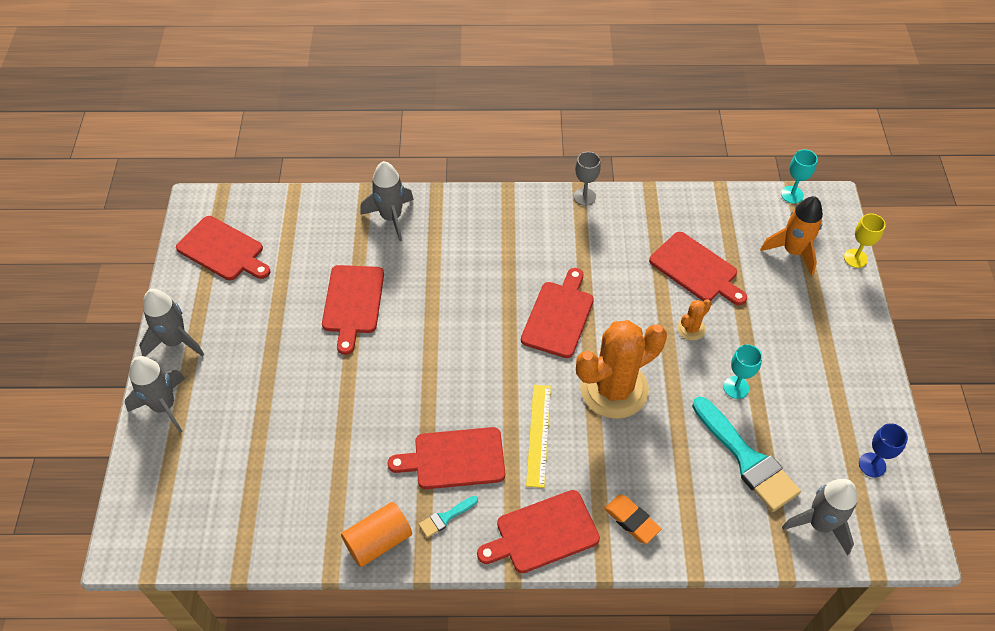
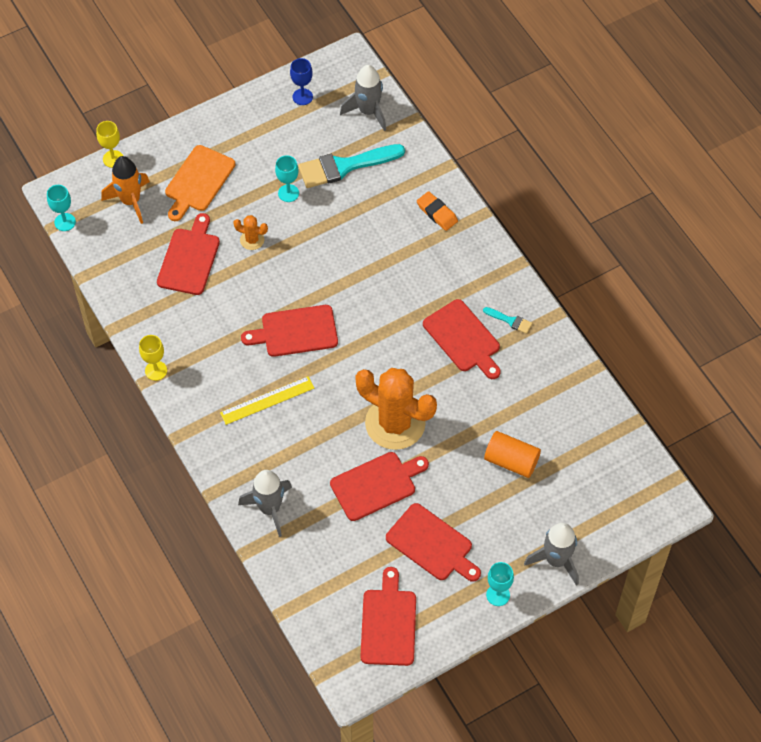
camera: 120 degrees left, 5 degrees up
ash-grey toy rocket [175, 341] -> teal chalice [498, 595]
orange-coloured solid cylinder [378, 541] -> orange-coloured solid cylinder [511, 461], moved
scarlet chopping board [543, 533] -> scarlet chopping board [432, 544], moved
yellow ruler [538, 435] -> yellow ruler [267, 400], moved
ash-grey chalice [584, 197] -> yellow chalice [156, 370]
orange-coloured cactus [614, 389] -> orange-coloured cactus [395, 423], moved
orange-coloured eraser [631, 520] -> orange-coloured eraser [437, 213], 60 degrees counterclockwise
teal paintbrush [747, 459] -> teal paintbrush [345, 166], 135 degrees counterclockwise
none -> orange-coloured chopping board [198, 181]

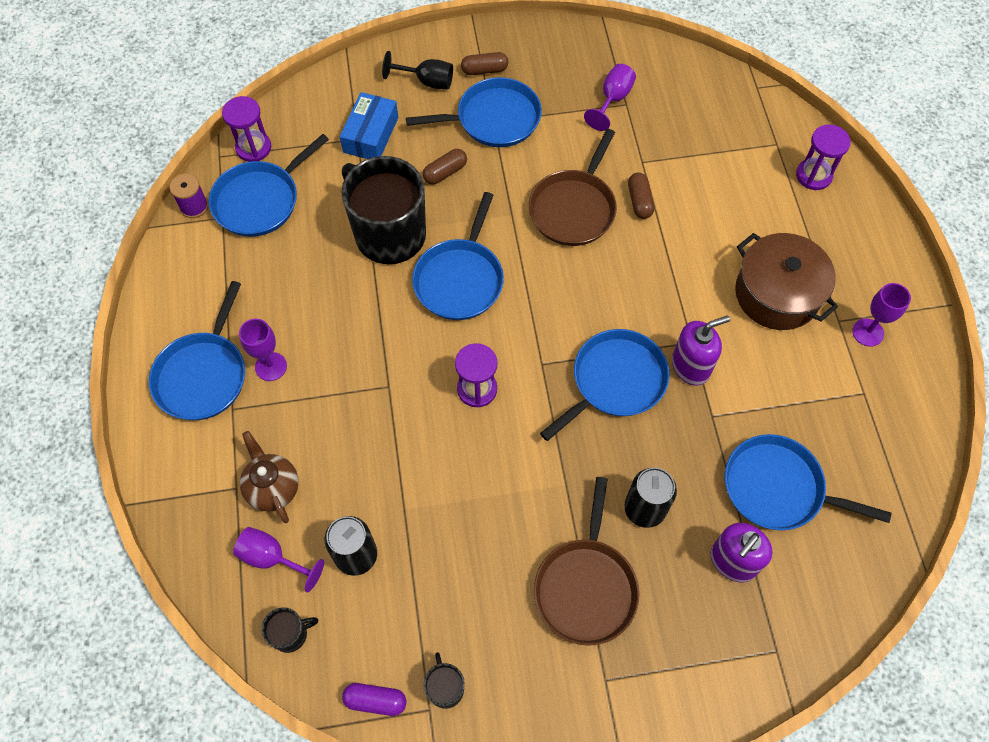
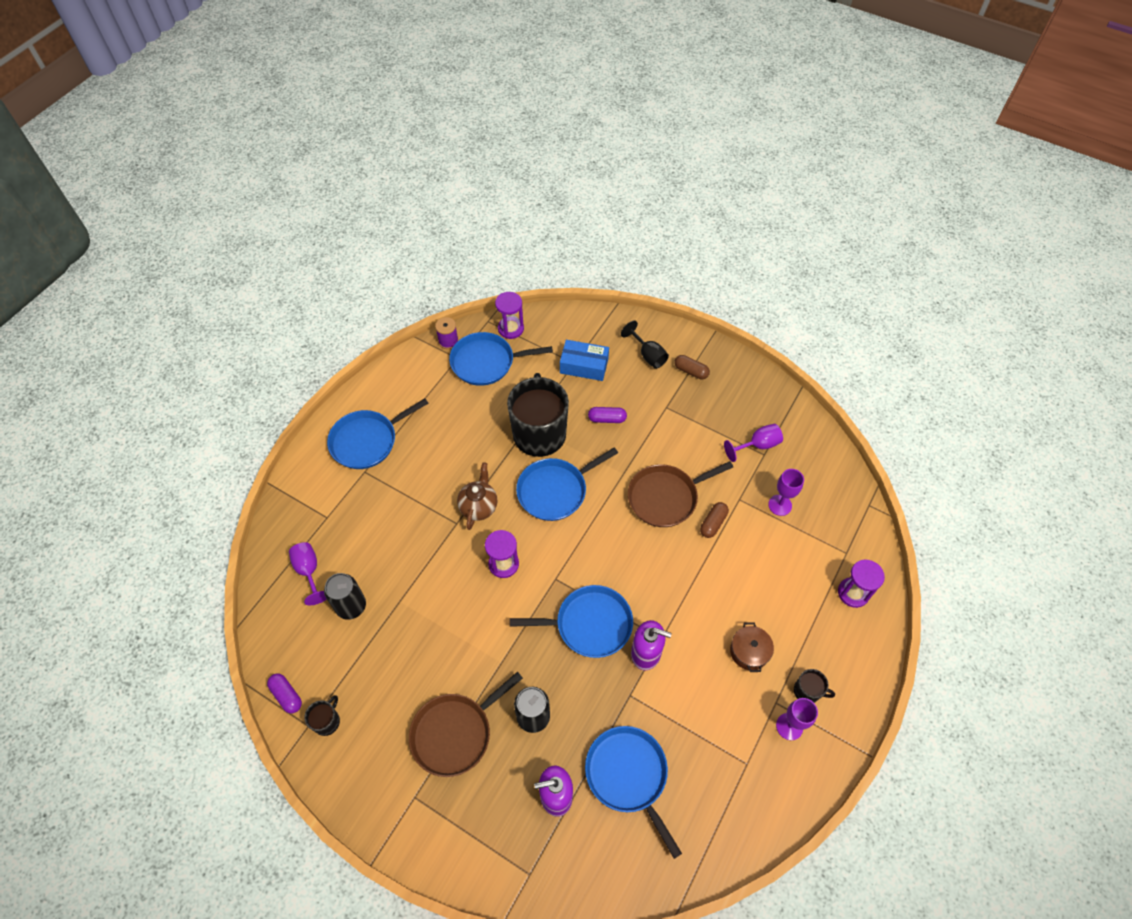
camera: 40 degrees right, 5 degrees down
violet chalice [271, 366] -> violet chalice [780, 505], moved
dark brown tea pot [273, 488] -> dark brown tea pot [479, 507], moved
jet-black mug [290, 634] -> jet-black mug [807, 691], moved
blue box [370, 135] -> blue box [584, 366], 45 degrees clockwise
blue pan [493, 119] -> none
dark brown pill shape [445, 172] -> violet pill shape [607, 419]
dark brown stockpot [777, 294] -> dark brown stockpot [749, 651], x0.54

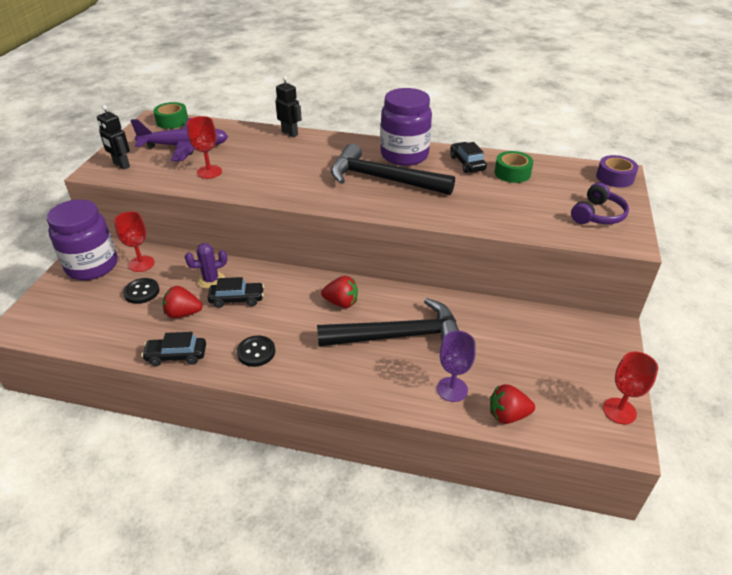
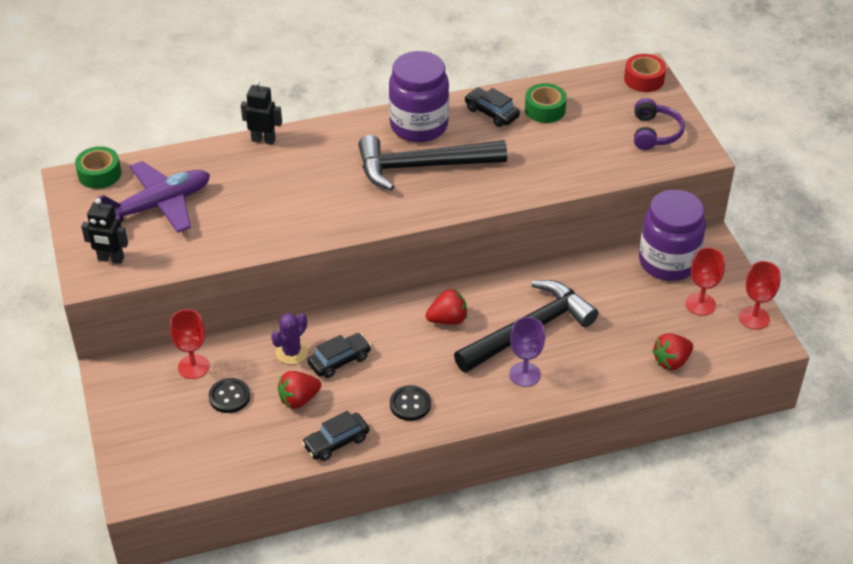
camera: 30 degrees left, 5 degrees up
violet jam jar [92, 266] -> violet jam jar [668, 262], moved
scarlet chalice [209, 172] -> scarlet chalice [700, 304], moved
violet chalice [452, 389] -> violet chalice [524, 374], moved
violet tape [614, 177] -> scarlet tape [644, 79]

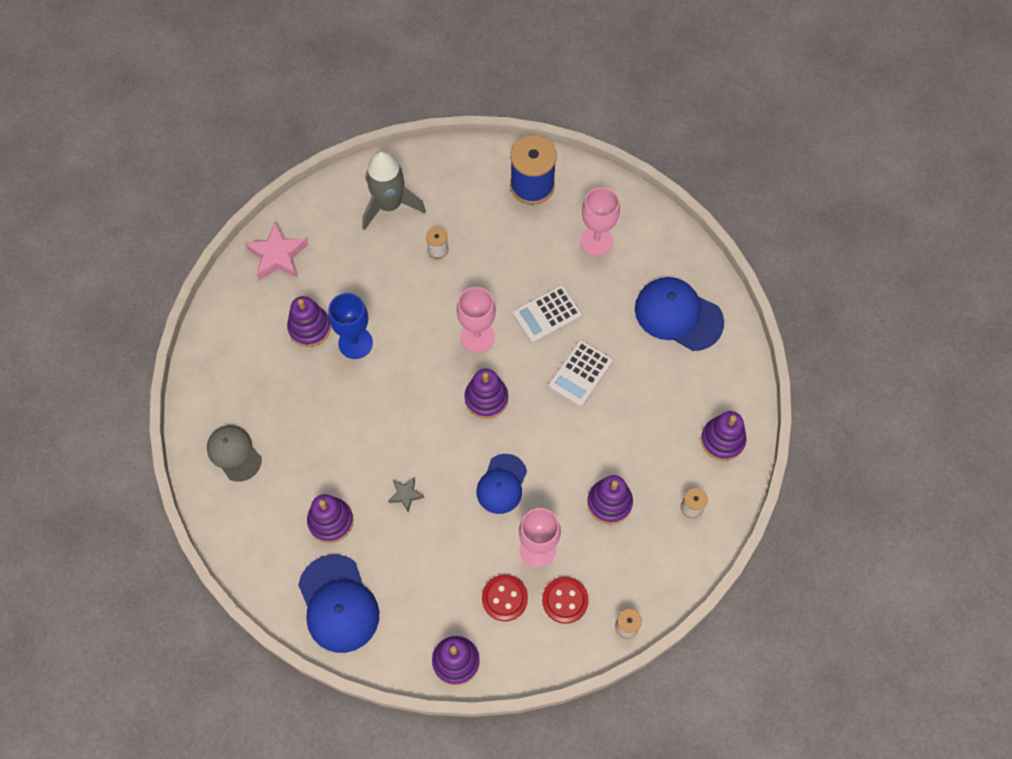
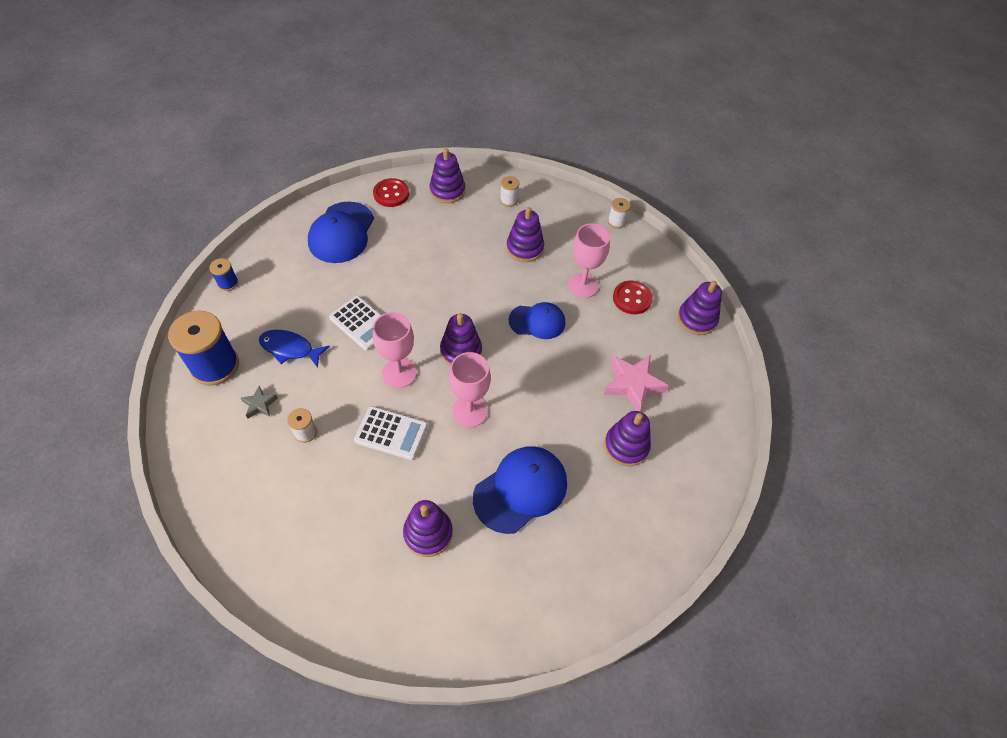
camera: 110 degrees left, 10 degrees down
ash-grey cap [234, 453] -> none
rose-pink star [278, 255] -> rose-pink star [633, 384], moved
blue cap [338, 604] -> blue cap [520, 490], moved
blue chalice [355, 343] -> none
ash-grey toy rocket [389, 205] -> none
ash-grey star [406, 495] -> ash-grey star [260, 404], moved
scarlet button [565, 600] -> scarlet button [391, 194], moved
snow-white adding machine [580, 373] -> snow-white adding machine [391, 433], moved
rose-pink chalice [596, 241] -> rose-pink chalice [470, 411], moved
none -> blue reel of thread [228, 283]
none -> blue fish [290, 349]

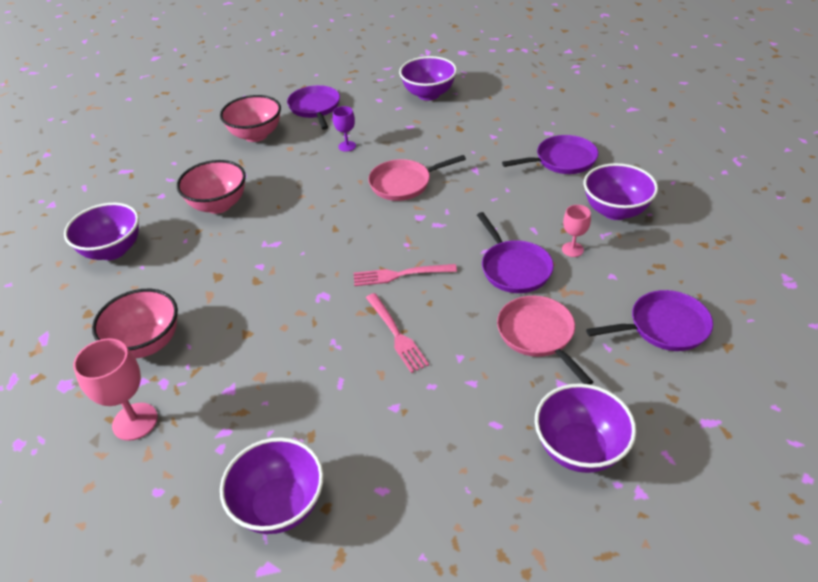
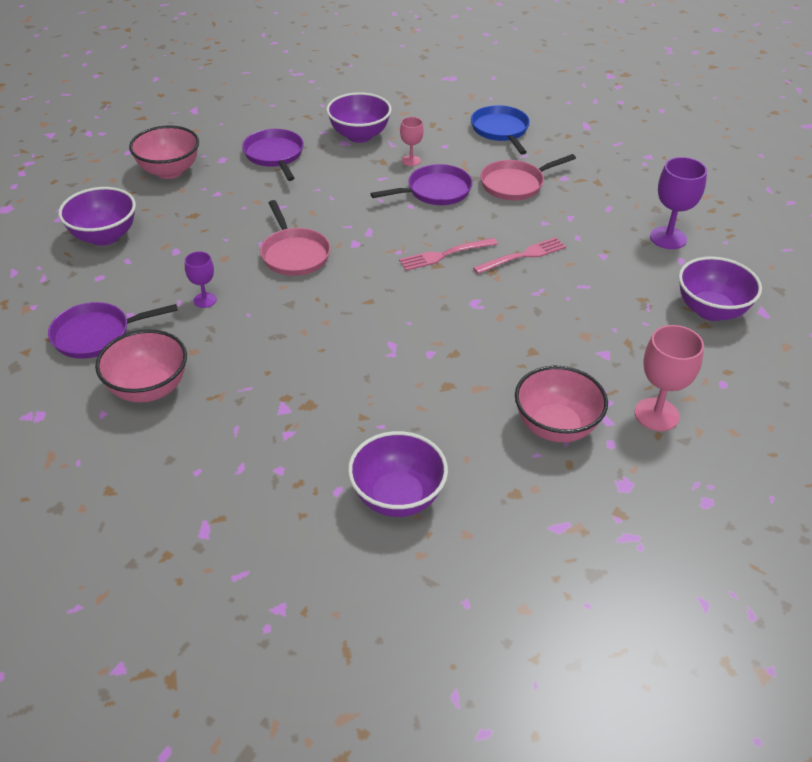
camera: 95 degrees left, 0 degrees up
rose-pink serving bowl [218, 205] -> rose-pink serving bowl [169, 171], moved
rose-pink table fork [400, 275] -> rose-pink table fork [444, 255], 75 degrees clockwise
violet serving bowl [579, 448] -> none
violet pan [664, 327] -> blue pan [500, 130]
none -> violet chalice [668, 238]

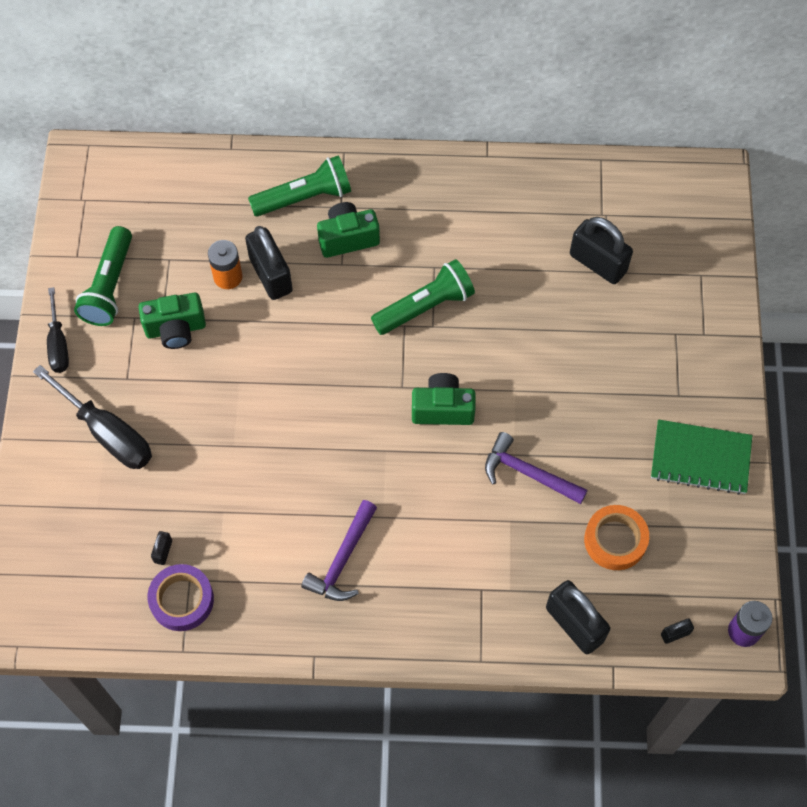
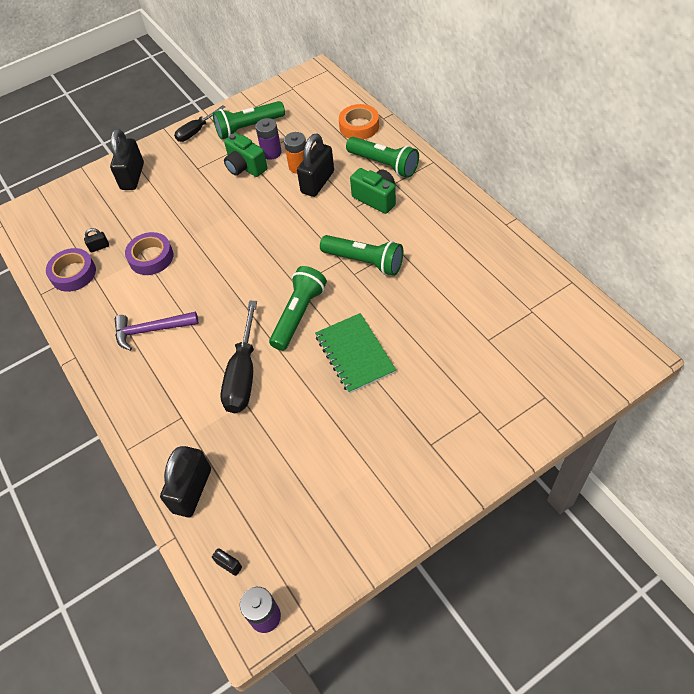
camera: 60 degrees right, 10 degrees down
jet-black screwdriver [107, 433] -> jet-black screwdriver [243, 374], moved
leaf-green compact camera [442, 409] -> leaf-green flashlight [298, 315]
violet carpenter's hammer [528, 473] -> none
jet-black padlock [598, 263] -> jet-black padlock [132, 176], moved
orange-coloured tape [615, 540] -> orange-coloured tape [359, 126], moved
leaf-green notebook [700, 458] -> leaf-green notebook [354, 354], moved
none -> violet tape [151, 257]
none -> violet power cell [271, 152]

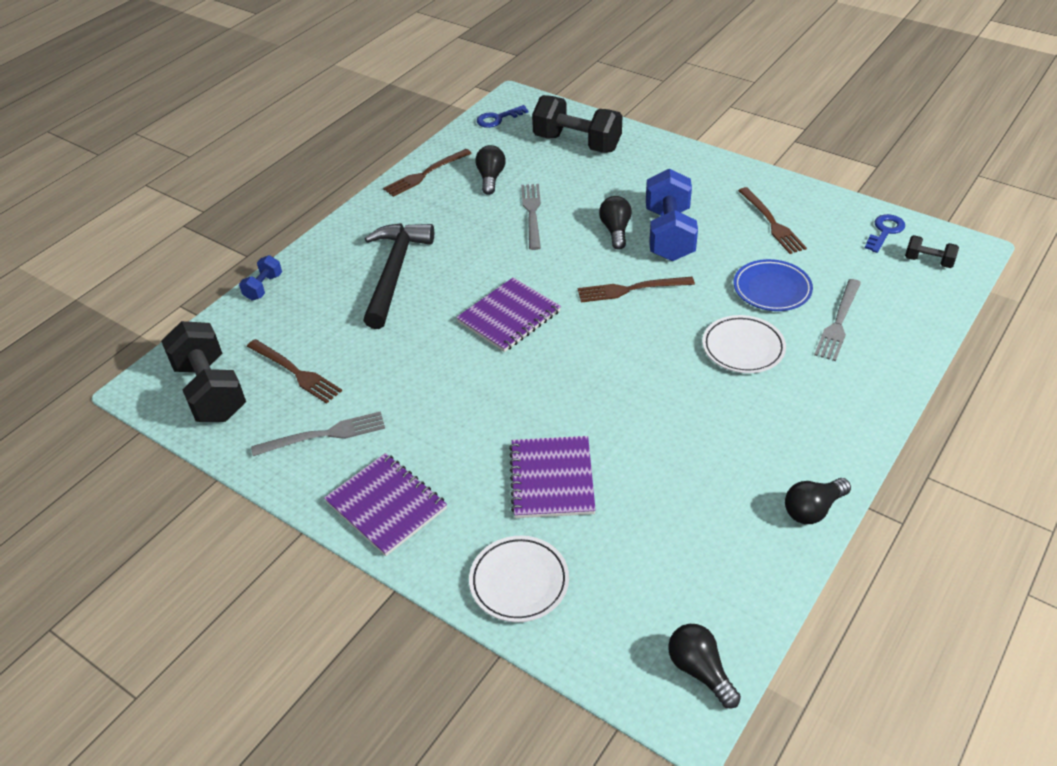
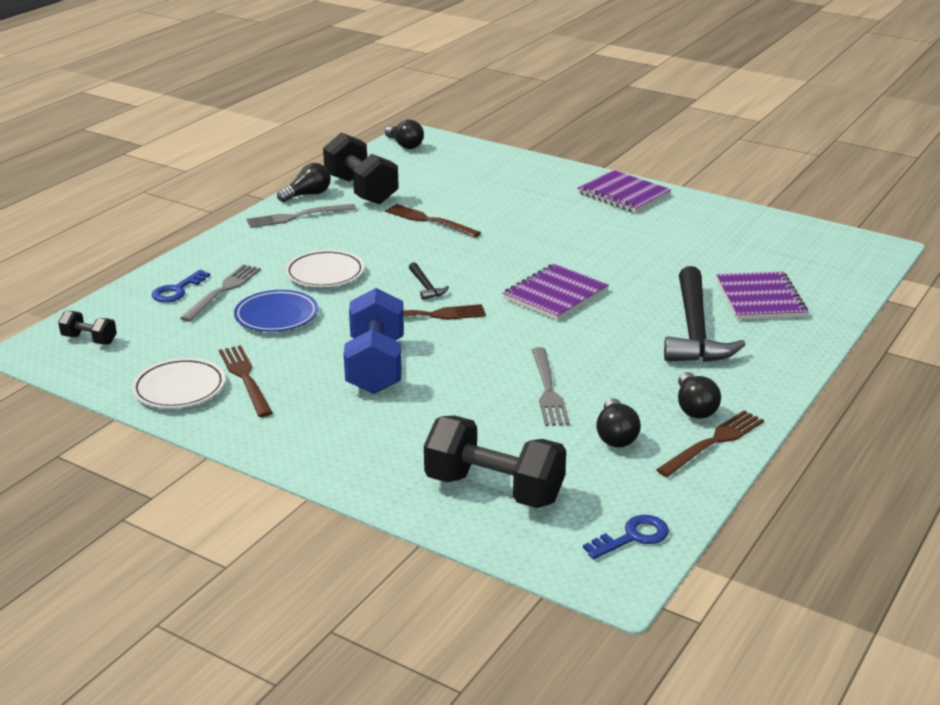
camera: 175 degrees right, 15 degrees down
jet-black hand weight [211, 391] -> jet-black hand weight [361, 190], moved
blue hand weight [263, 287] -> none
dark brown table fork [295, 372] -> dark brown table fork [429, 220], moved
ash-grey table fork [324, 435] -> ash-grey table fork [297, 216], moved
snow-white dinner plate [519, 582] -> snow-white dinner plate [179, 388], moved
violet notebook [552, 479] -> violet notebook [760, 298], moved
jet-black lightbulb [615, 230] -> jet-black lightbulb [694, 408], moved
blue latchkey [885, 231] -> blue latchkey [177, 290], moved
none -> jet-black carpenter's hammer [426, 287]

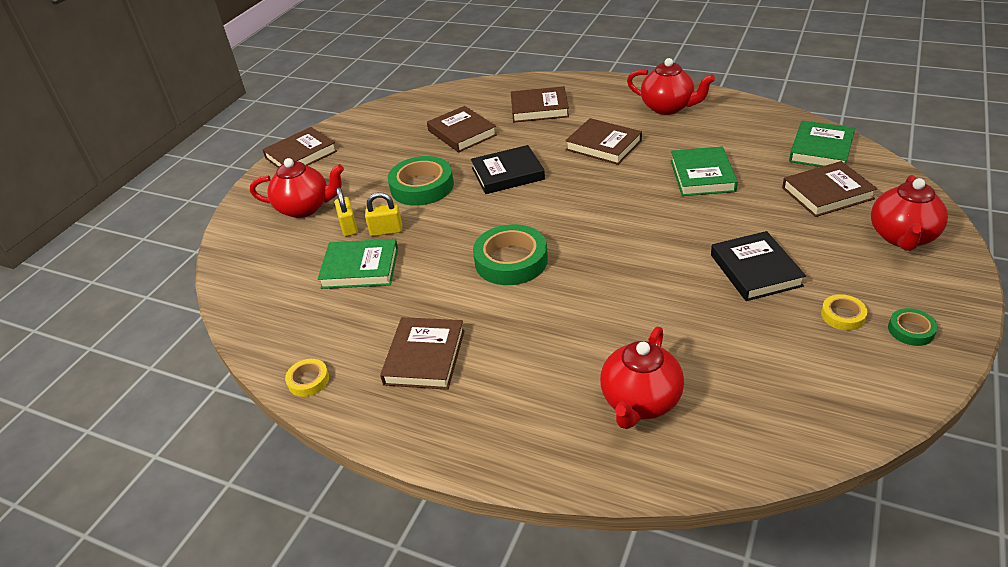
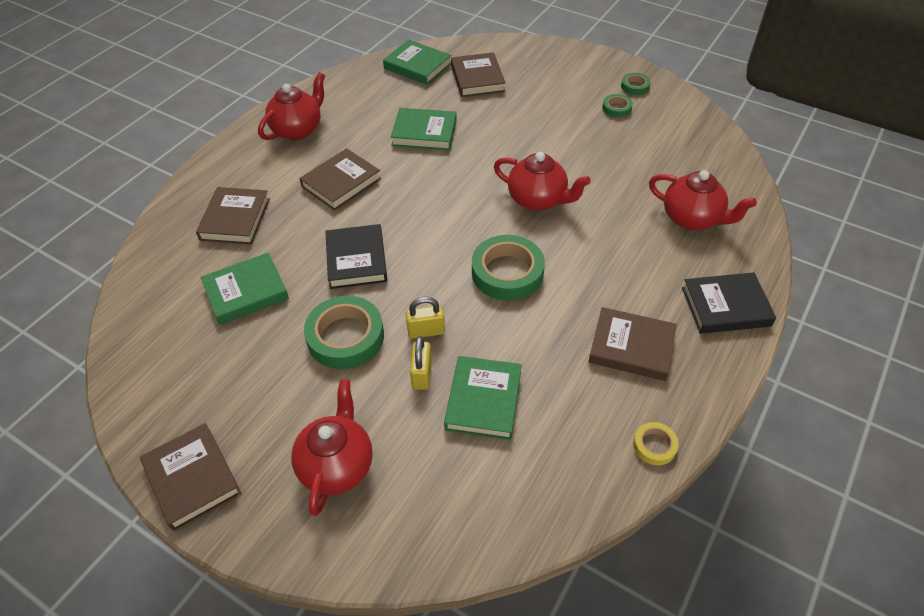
camera: 85 degrees left, 10 degrees up
yellow padlock [349, 227] -> yellow padlock [426, 331], moved
dark brown book [462, 133] -> leaf-green book [246, 292]
jet-black book [755, 270] -> jet-black book [725, 307], moved
yellow tape [842, 315] -> leaf-green tape [616, 108]
scarlet tea pot [902, 237] -> scarlet tea pot [538, 200], moved

